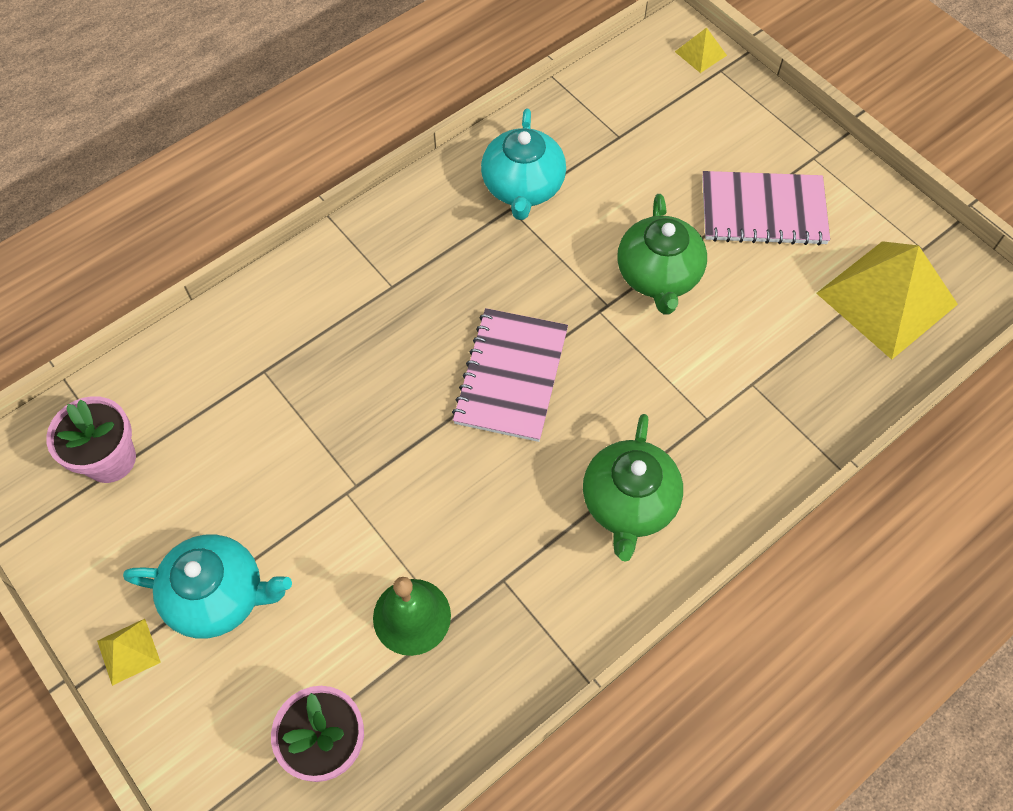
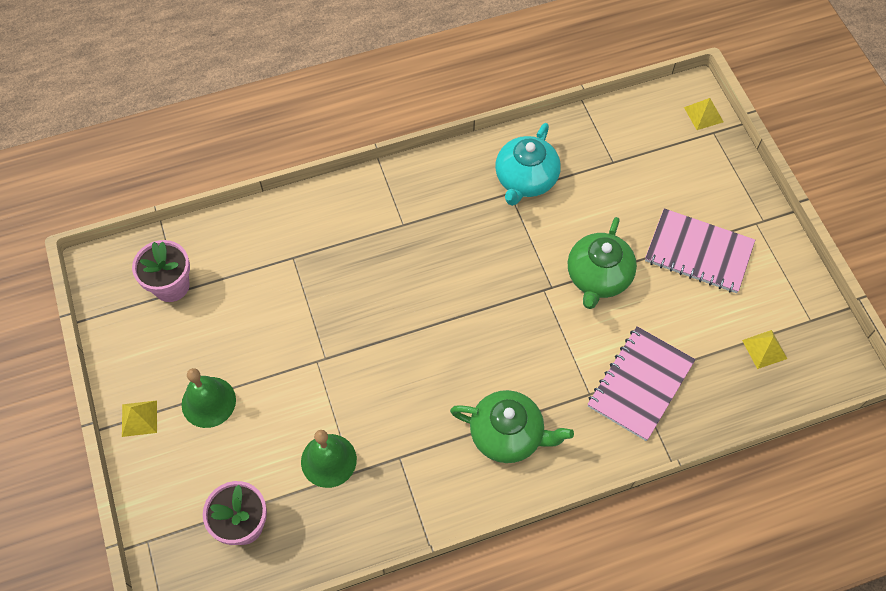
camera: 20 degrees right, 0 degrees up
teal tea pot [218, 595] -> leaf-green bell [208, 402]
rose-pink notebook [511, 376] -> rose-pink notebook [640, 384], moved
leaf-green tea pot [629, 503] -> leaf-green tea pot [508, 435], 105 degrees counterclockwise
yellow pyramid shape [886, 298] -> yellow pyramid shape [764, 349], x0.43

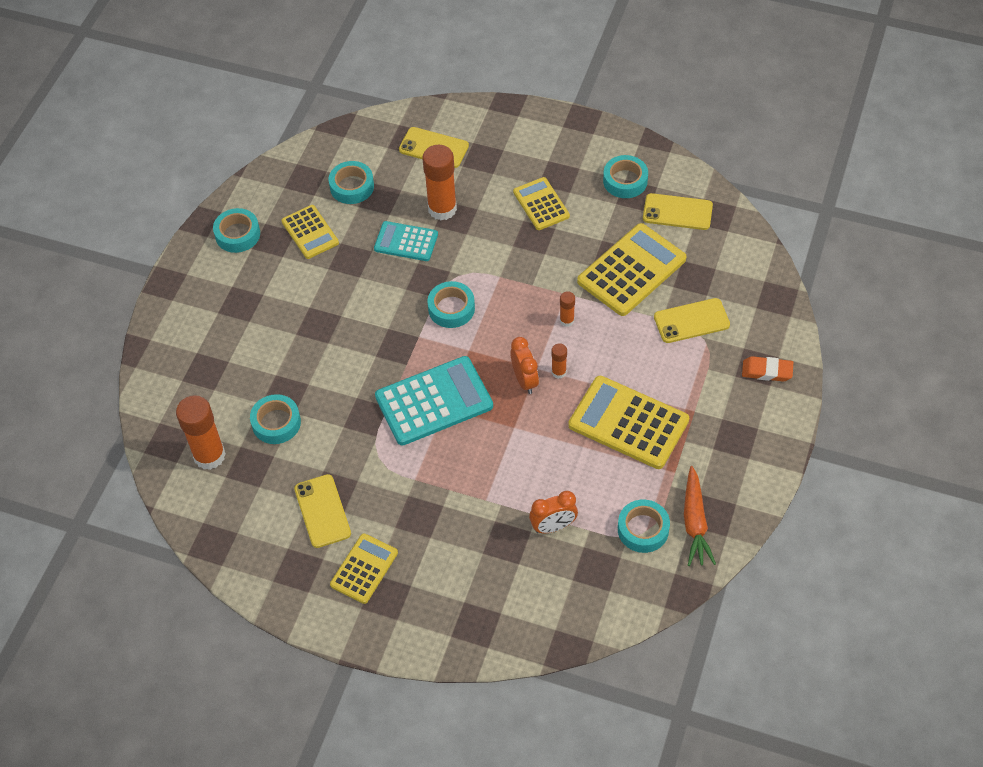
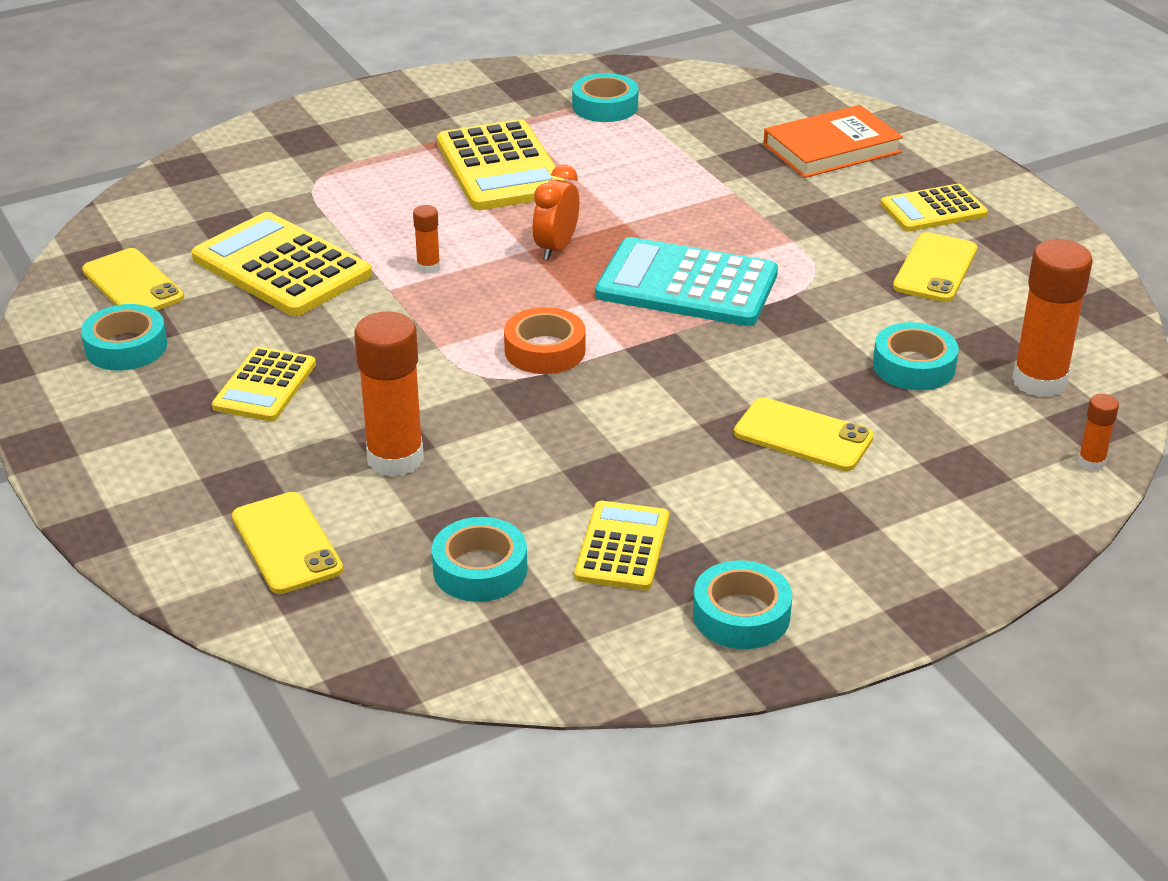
camera: 140 degrees left, 20 degrees down
teal adding machine [406, 242] -> none
teal tape [451, 308] -> orange-coloured tape [545, 350]
orange-coloured alarm clock [553, 526] -> none
orange-coloured stick of glue [559, 372] -> orange-coloured stick of glue [1091, 462], moved
yellow adding machine [631, 270] -> yellow adding machine [281, 266], 45 degrees clockwise
yellow phone [691, 321] -> yellow phone [803, 435], moved
orange-coloured toy carrot [695, 522] -> none
orange-coloured eraser [767, 371] -> none
none -> orange-coloured book [831, 148]

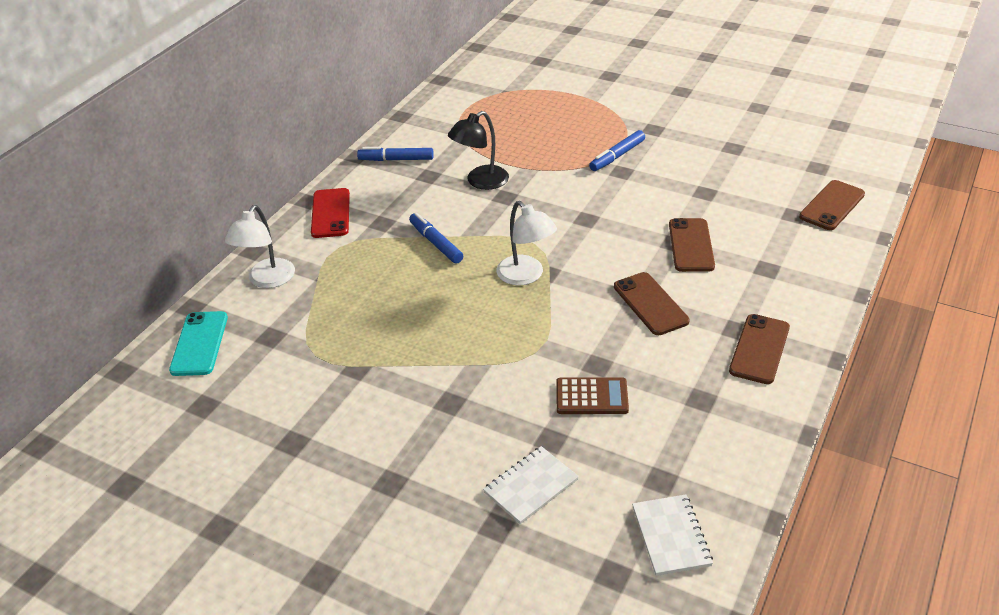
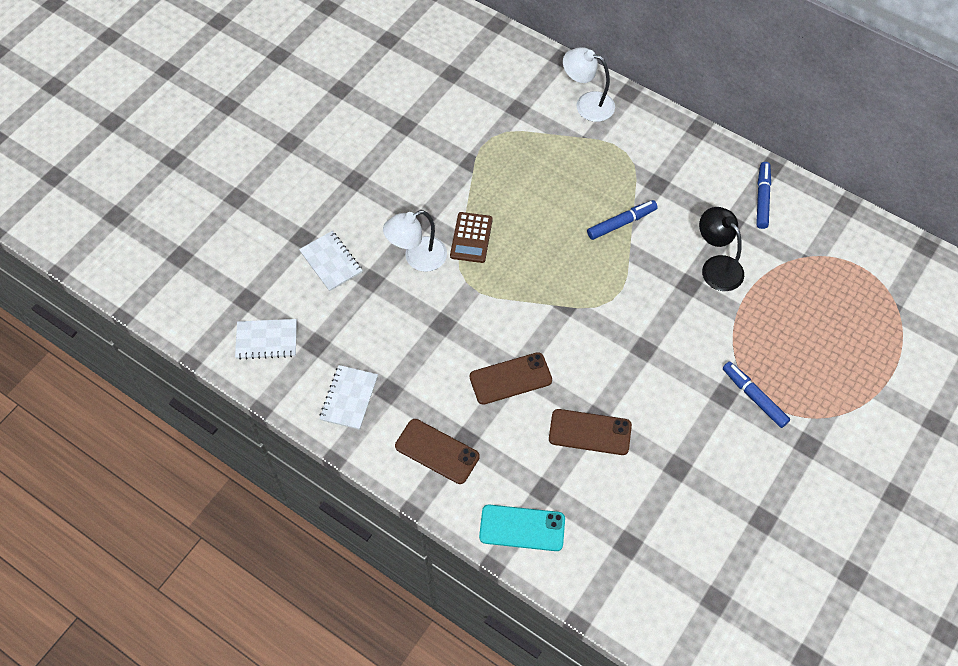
camera: 95 degrees right, 20 degrees up
teal phone [199, 344] -> teal phone [522, 528], moved
scarlet phone [331, 213] -> none
snow-white lamp [526, 276] -> snow-white lamp [417, 258], moved
dark brown adding machine [591, 396] -> dark brown adding machine [471, 238], moved
dark brown phone [832, 205] -> none
none -> snow-white notebook [349, 398]

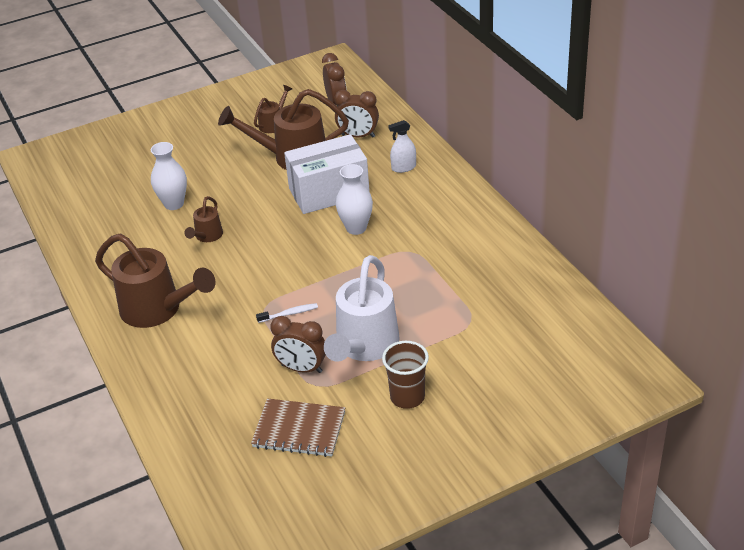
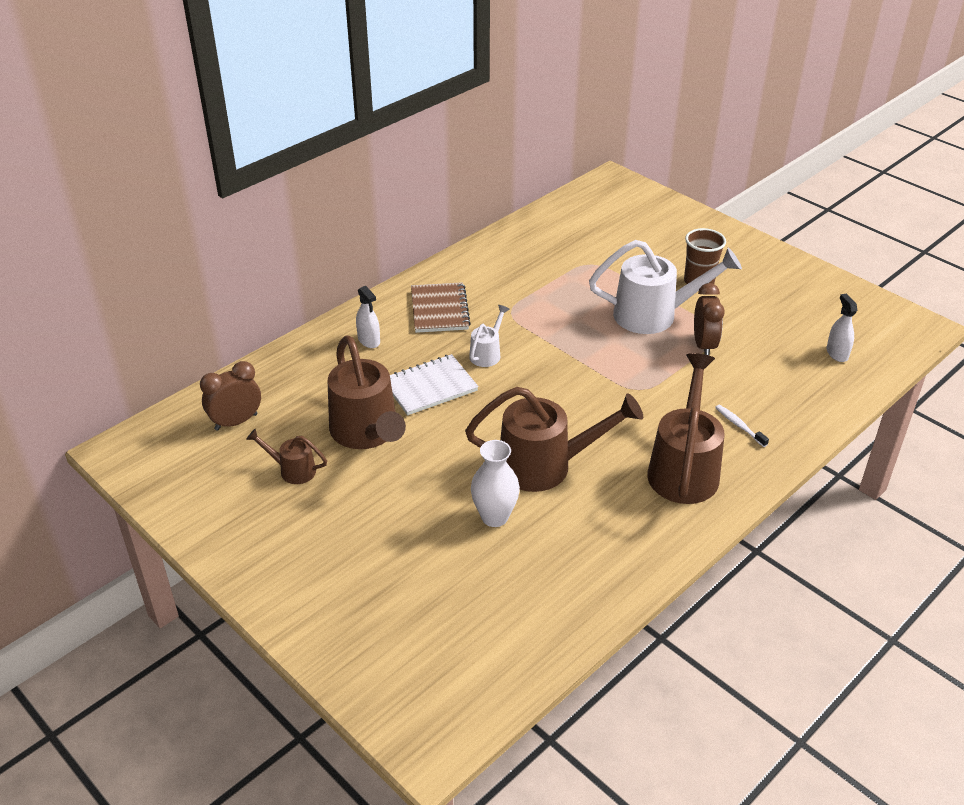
camera: 110 degrees left, 0 degrees up
dark brown watering can [207, 236] -> dark brown watering can [545, 466], x2.04
dark brown notebook [299, 429] -> dark brown notebook [439, 310], moved
snow-white toothbrush [289, 314] -> snow-white toothbrush [739, 425], moved
snow-white box [329, 192] -> snow-white notebook [430, 387]
dark brown alarm clock [358, 136] -> none
snow-white flower vase [356, 228] -> snow-white watering can [487, 354]
none -> snow-white spray cleaner [837, 353]

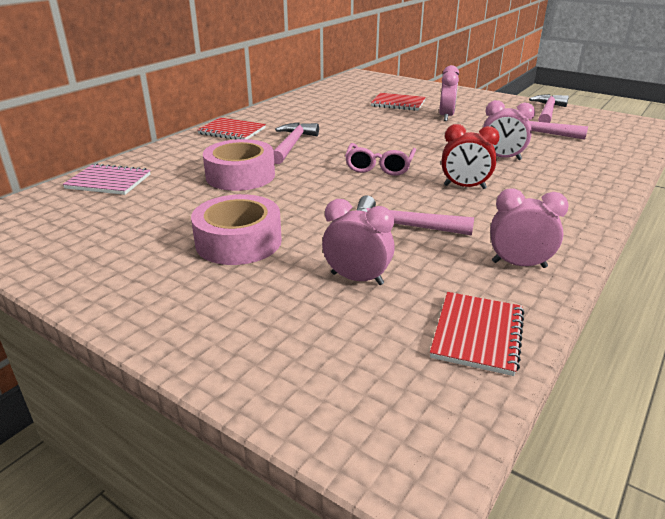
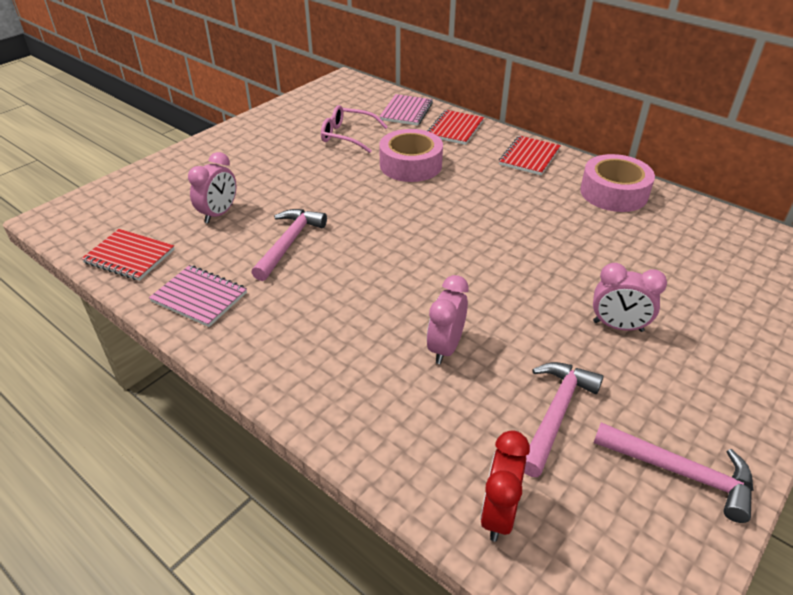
camera: 95 degrees right, 10 degrees up
rose-pink tape [238, 242] -> rose-pink tape [614, 193], moved
rose-pink carpenter's hammer [292, 145] -> none
rose-pink spectacles [379, 166] -> rose-pink spectacles [348, 136], moved
scarlet notebook [398, 103] -> scarlet notebook [455, 129], moved
scarlet alarm clock [464, 187] -> scarlet alarm clock [498, 513], moved
rose-pink alarm clock [519, 264] -> rose-pink notebook [199, 297]

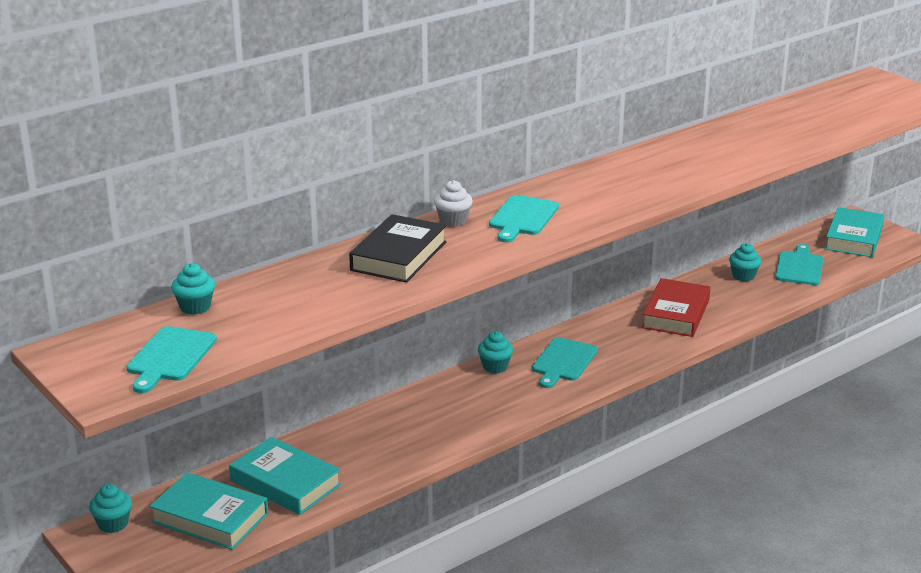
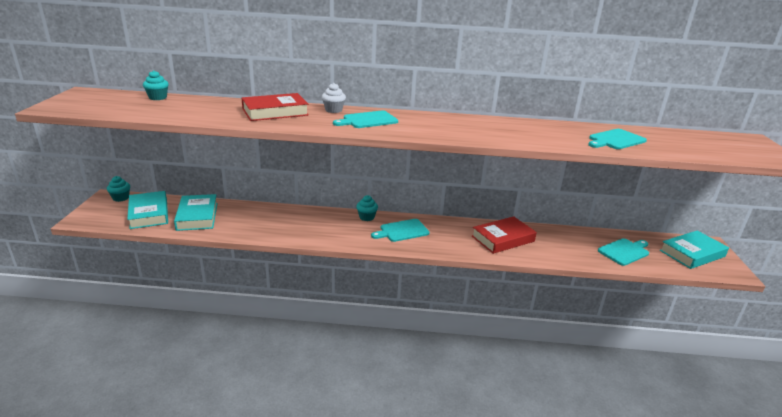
camera: 40 degrees right, 0 degrees up
teal chopping board [170, 357] -> teal chopping board [615, 140], moved
jet-black book [399, 256] -> scarlet book [275, 112]
teal muffin [743, 276] -> none

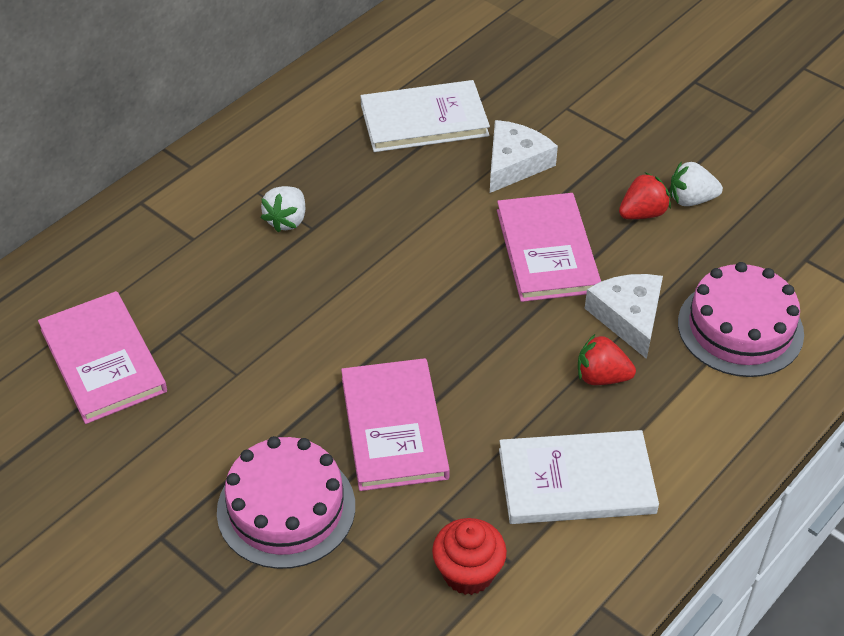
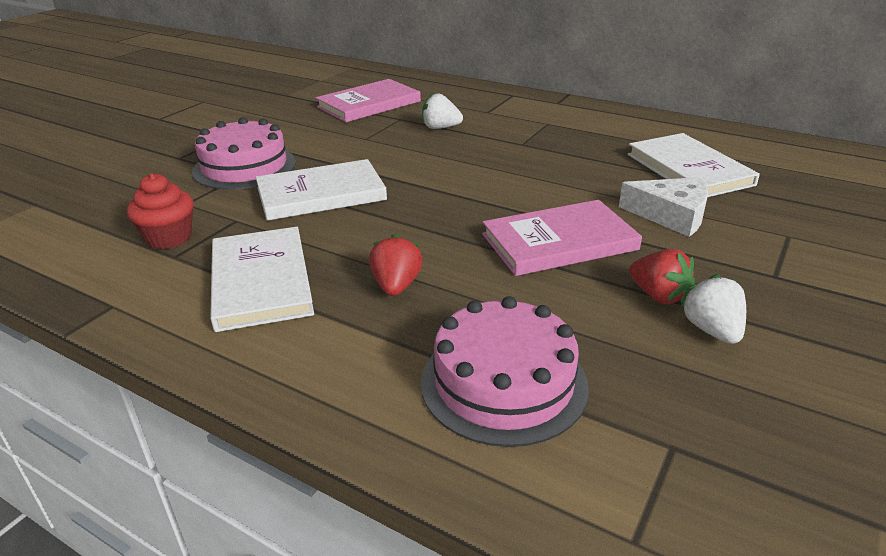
camera: 80 degrees right, 15 degrees down
snow-white strawberry [287, 220] -> snow-white strawberry [440, 128], moved
rose-pink book [394, 427] -> snow-white book [321, 194]
snow-white cheese [628, 317] -> none

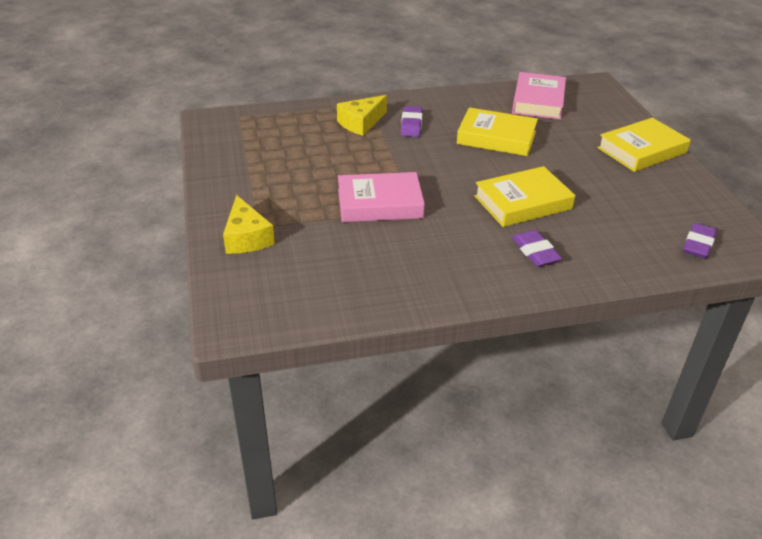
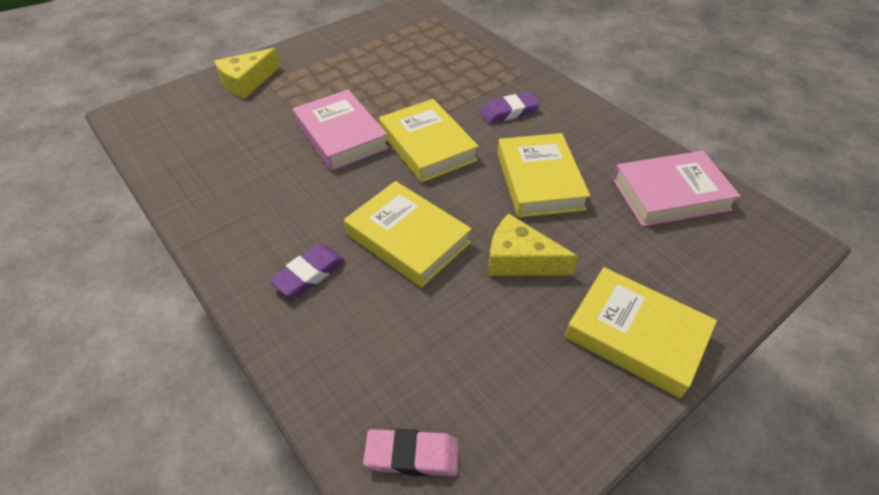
camera: 65 degrees right, 10 degrees up
yellow cheese [361, 123] -> yellow cheese [519, 260], moved
violet eraser [698, 244] -> rose-pink eraser [412, 455]
none -> yellow book [427, 146]

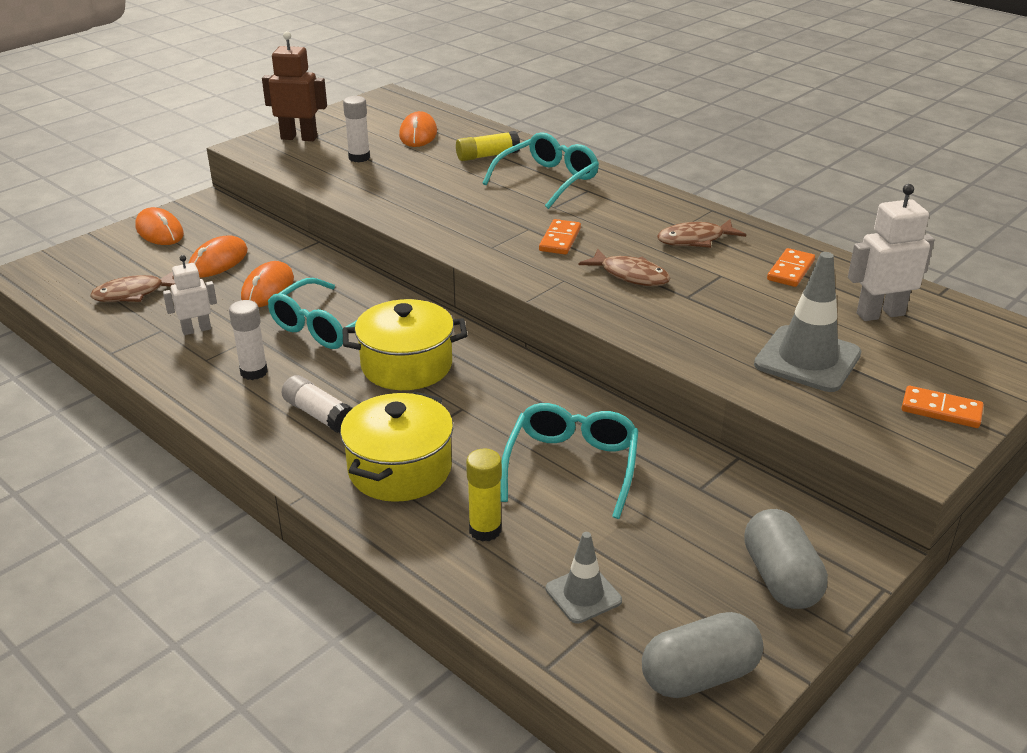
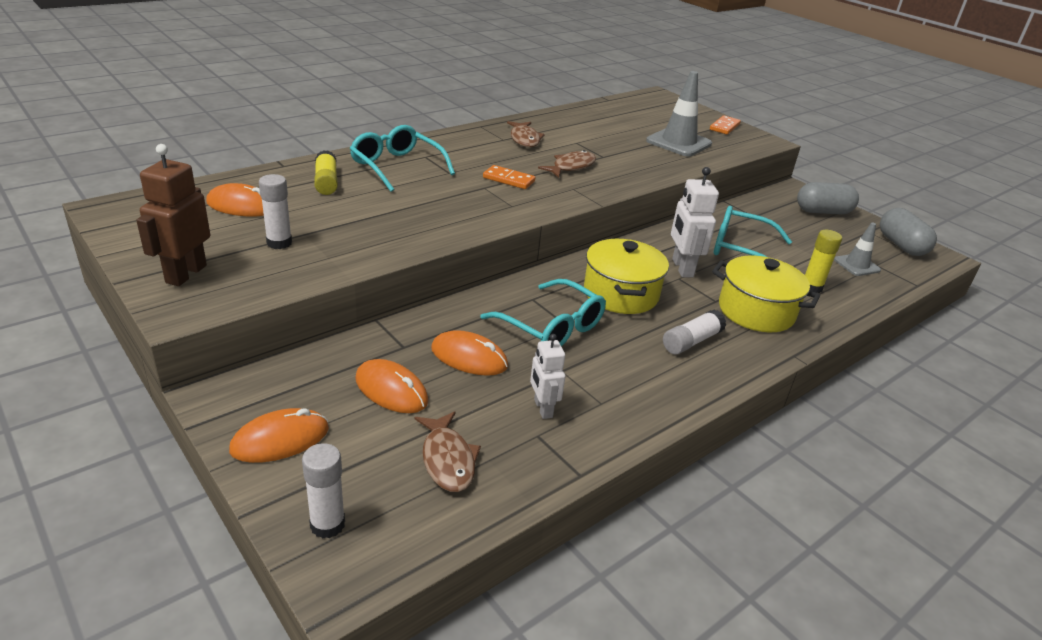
camera: 85 degrees left, 0 degrees up
snow-white stick of glue [254, 372] -> snow-white stick of glue [327, 524], moved
orange-coloured domino piece [790, 270] -> none
snow-white toy robot [880, 314] -> snow-white toy robot [682, 268], moved

